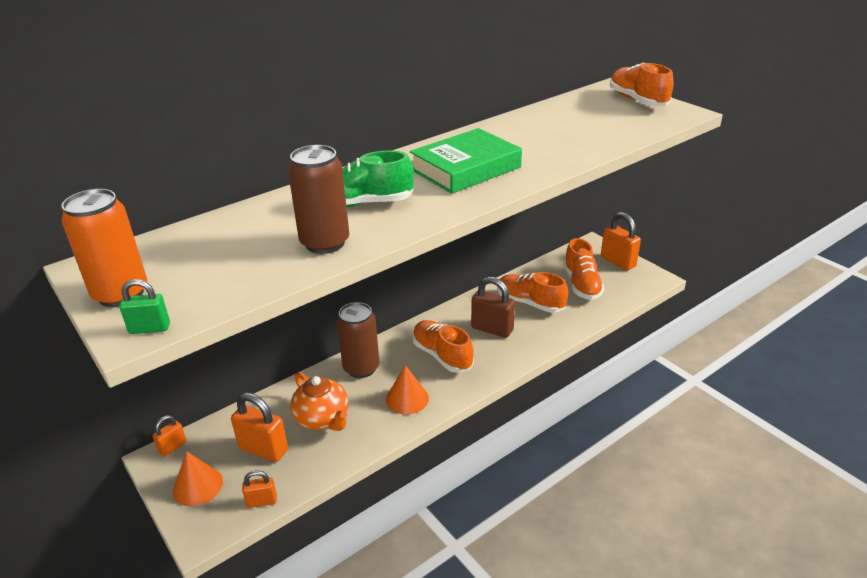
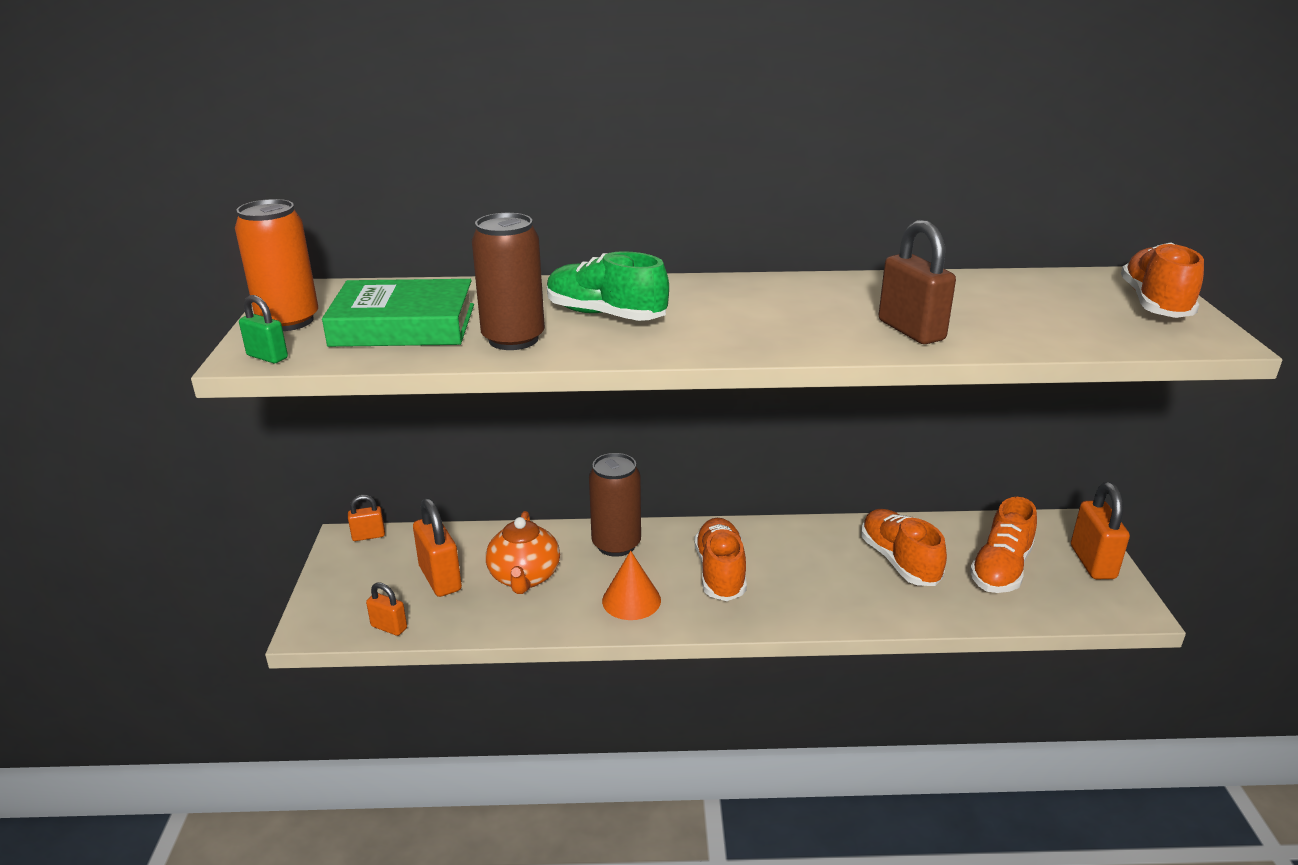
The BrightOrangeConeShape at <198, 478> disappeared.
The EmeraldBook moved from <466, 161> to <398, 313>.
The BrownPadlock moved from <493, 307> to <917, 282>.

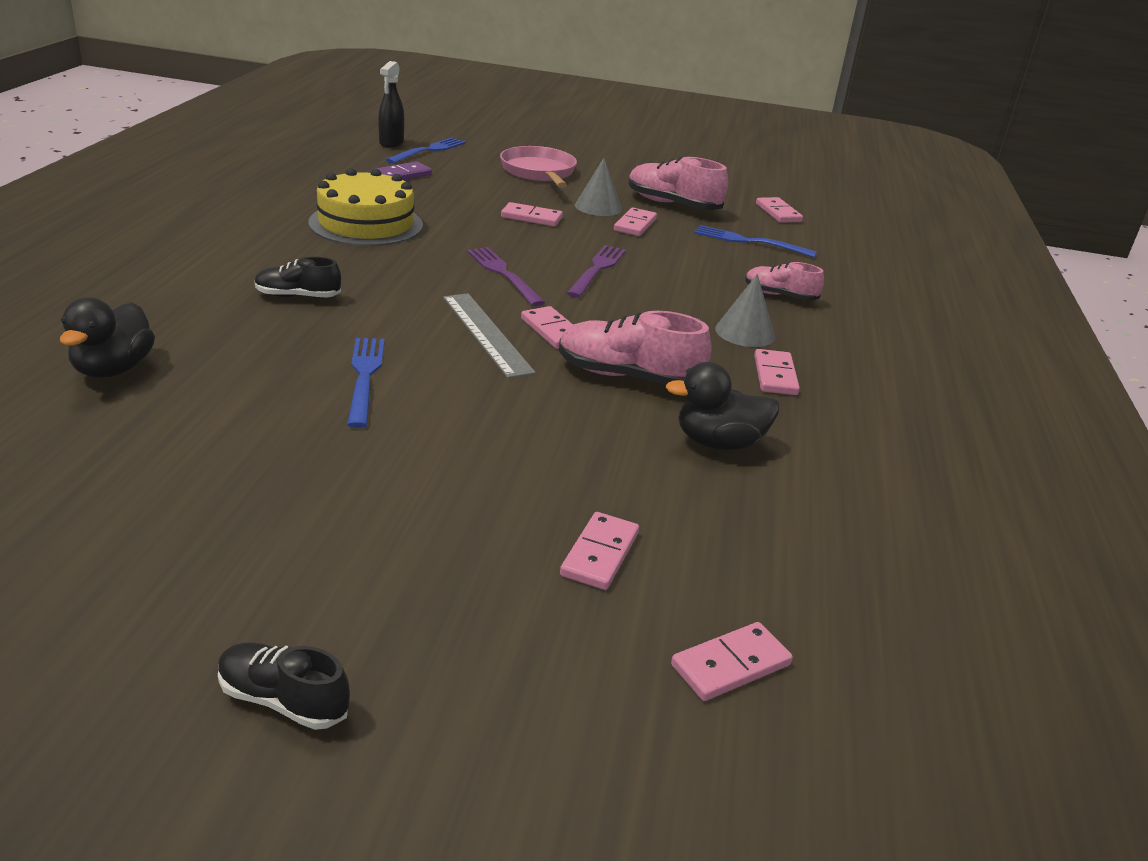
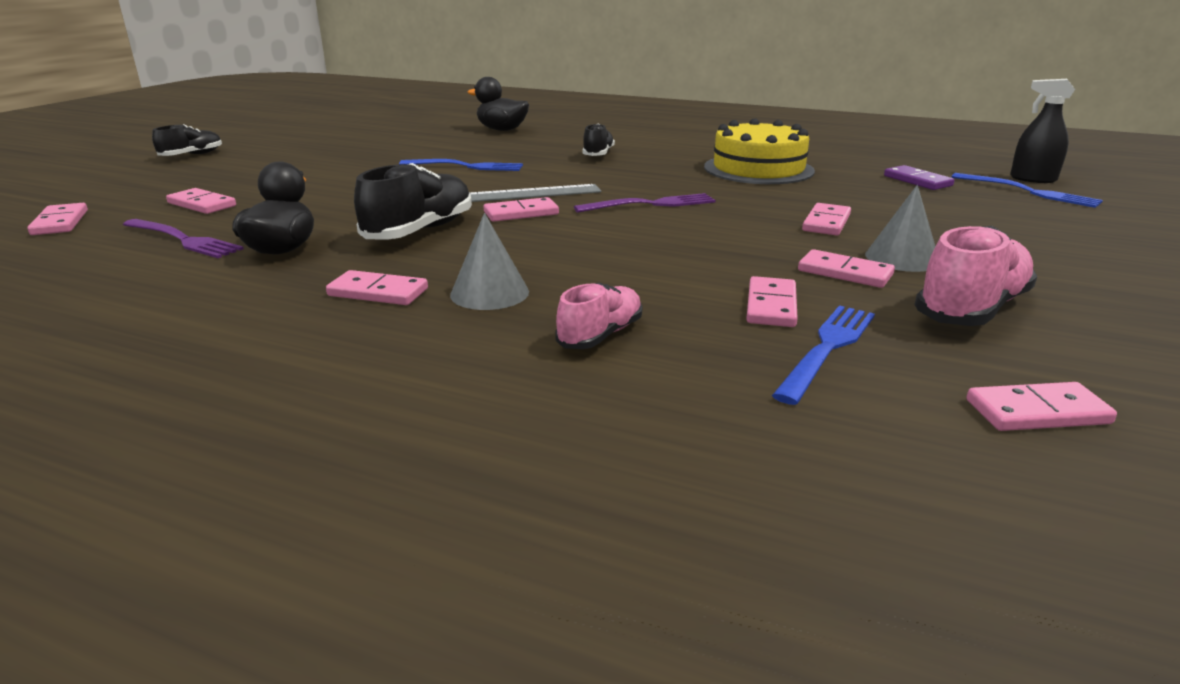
The RosySkillet at <538, 167> disappeared.
The RosyDominoTile at <772, 301> appeared.
The RoyalPurpleTableFork moved from <596, 271> to <183, 238>.
The RosyLaceUpShoe at <635, 348> became the BlackLaceUpShoe at <413, 201>.

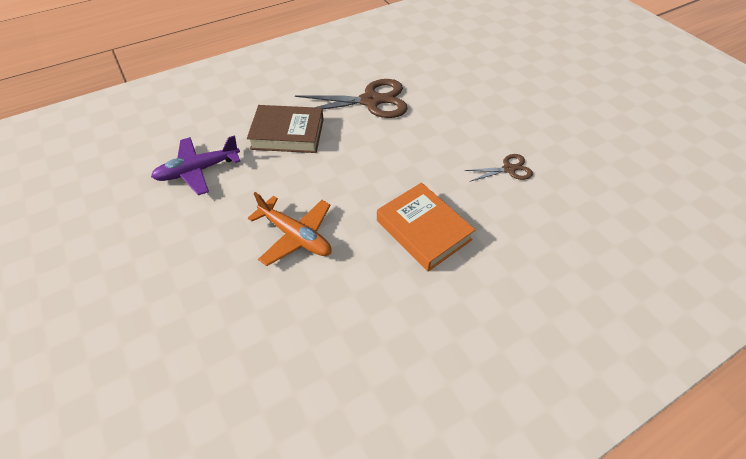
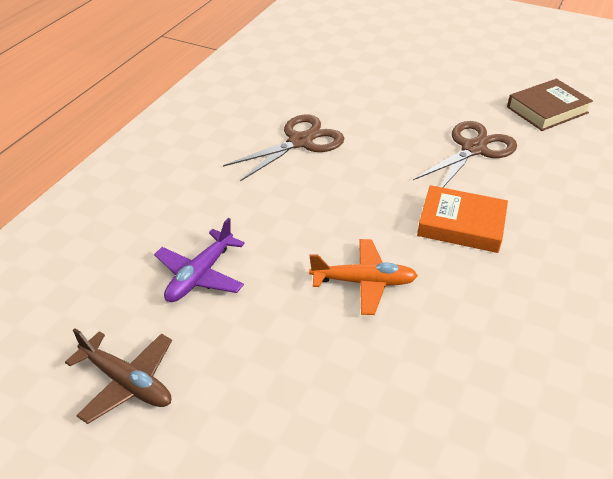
The BrownPlane at <118, 376> appeared.
The BrownBook moved from <285, 129> to <550, 105>.
The BrownScissors at <499, 167> changed to 1.93 times the size.

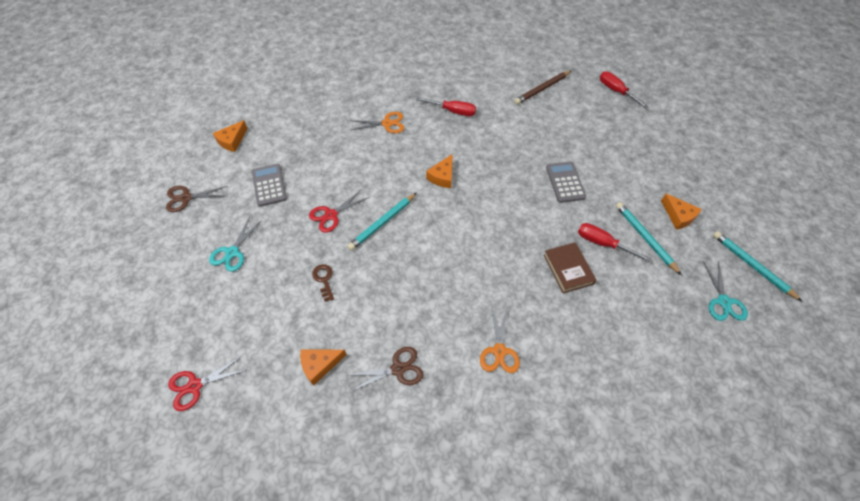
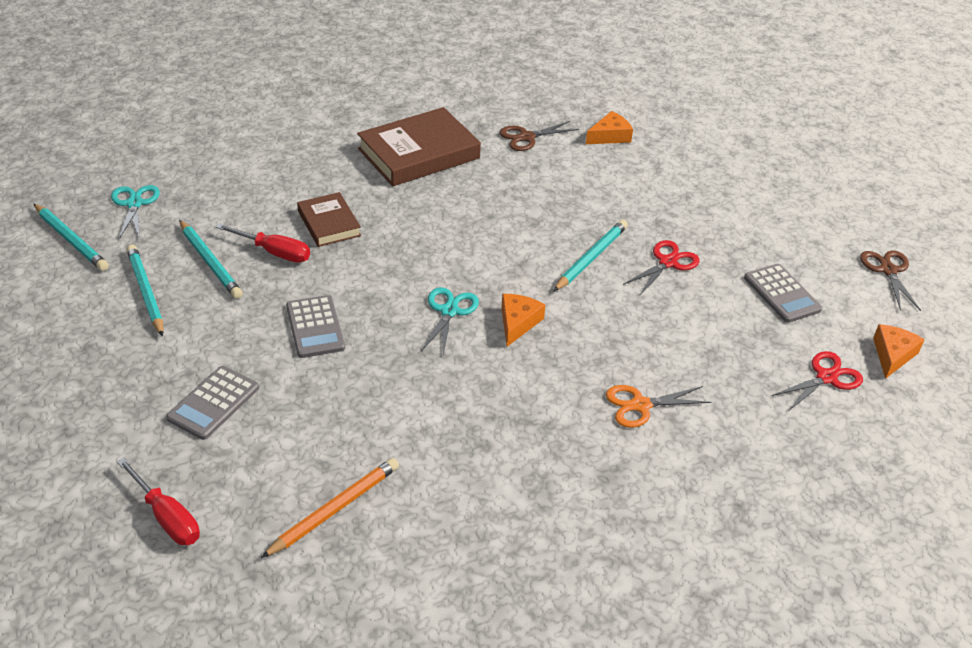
The BrownDoorKey at <323, 283> disappeared.
The CrimsonFlatScrewdriver at <446, 106> disappeared.
The GreyAddingMachine at <212, 403> appeared.
The CrimsonScissors moved from <207, 383> to <817, 381>.
The AquaScissors moved from <235, 244> to <450, 321>.
The BrightOrangeScissors at <500, 339> was replaced by the BrownBook at <419, 147>.
The BrightOrangePieceOfCheese at <681, 211> was replaced by the AquaWoodenPencil at <145, 291>.
The BrownWoodenPencil at <543, 87> became the BrightOrangeWoodenPencil at <330, 508>.
The BrownScissors at <196, 199> turned 75 degrees counterclockwise.

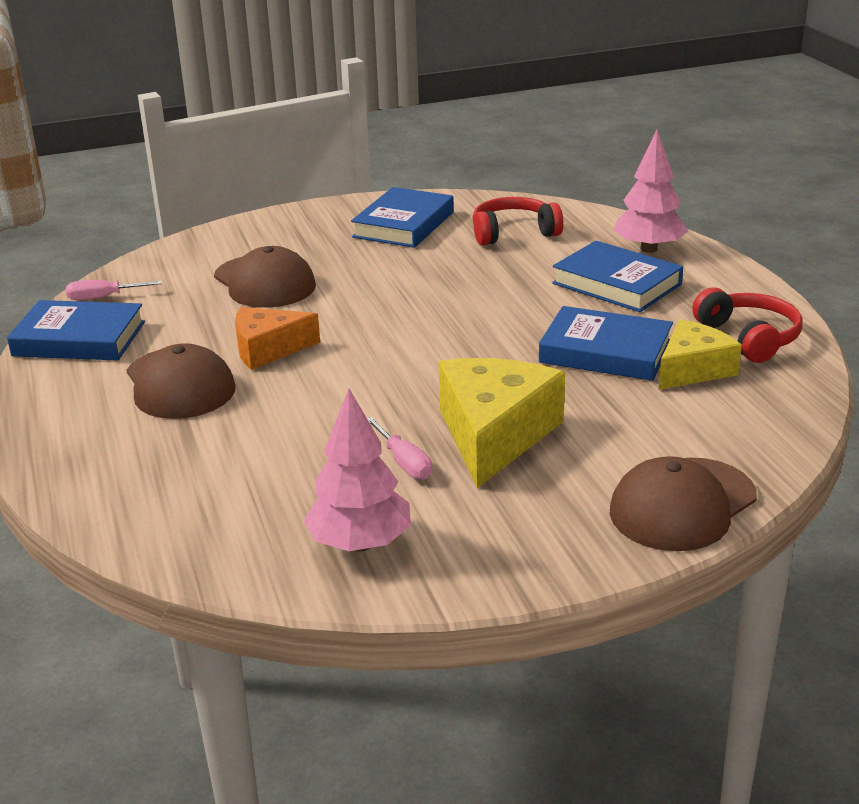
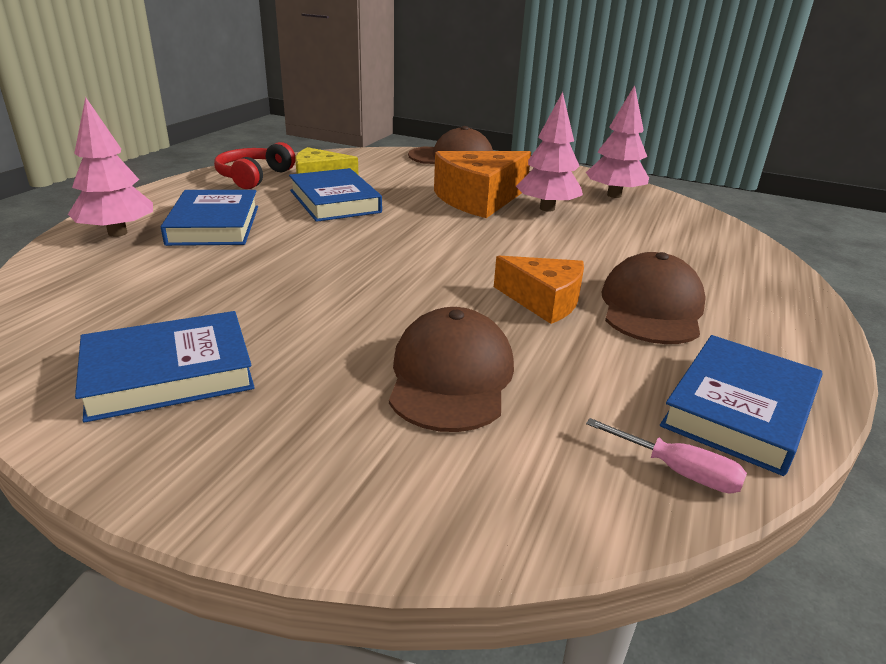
The CrimsonOverEarHeadphones at <518, 221> disappeared.
The RosyFlatScrewdriver at <399, 448> was replaced by the RosyFirTree at <549, 152>.
The BrightYellowPieceOfCheese at <502, 423> became the BrightOrangePieceOfCheese at <482, 184>.
The BlueBook at <76, 330> turned 75 degrees clockwise.

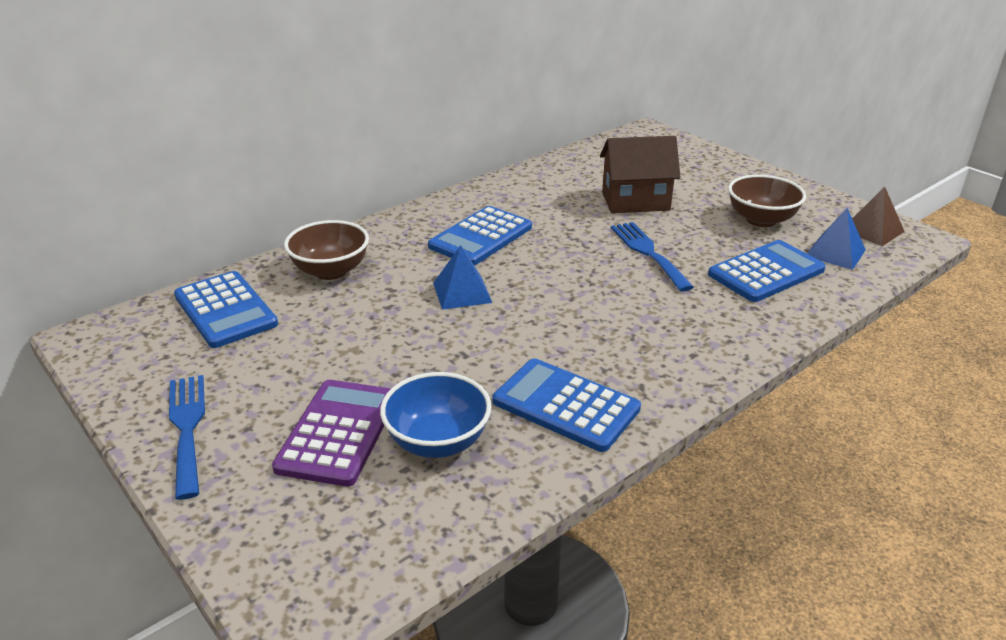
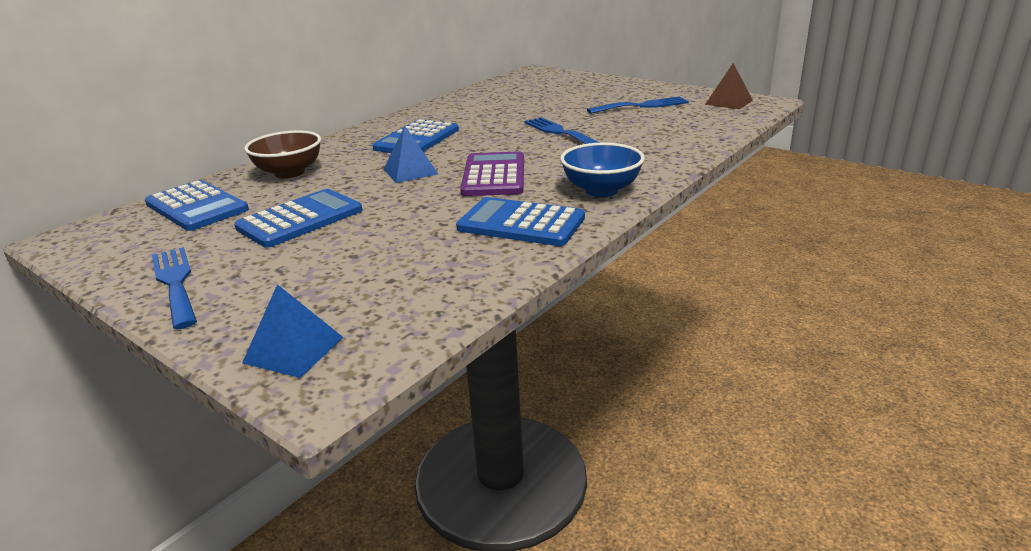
The BrownHouse at <640, 174> disappeared.
The RoyalPurpleAddingMachine moved from <331, 433> to <492, 173>.
The BlueServingBowl moved from <436, 415> to <602, 170>.
The BlueAddingMachine moved from <767, 271> to <298, 218>.
The BluePyramid moved from <836, 239> to <293, 331>.
The BrownServingBowl at <767, 201> was replaced by the BlueTableFork at <638, 105>.

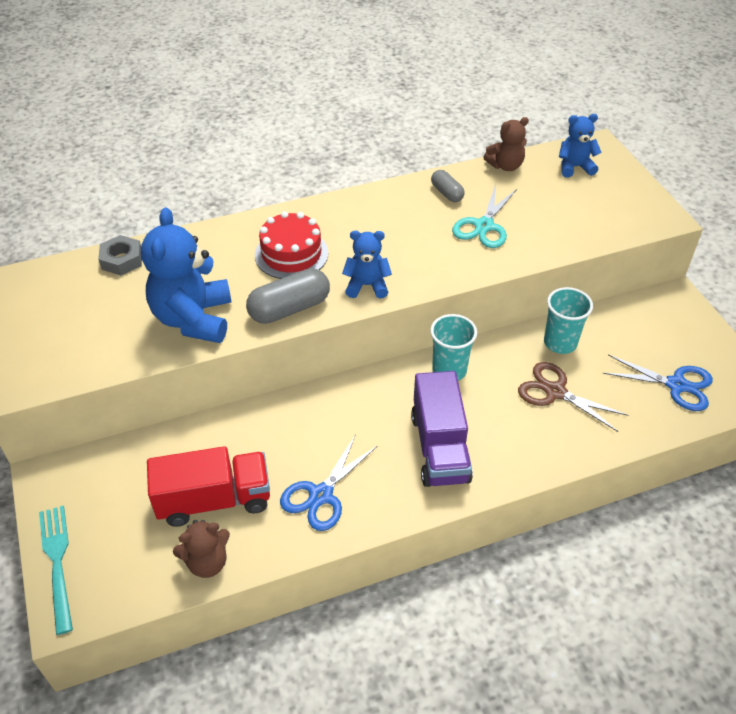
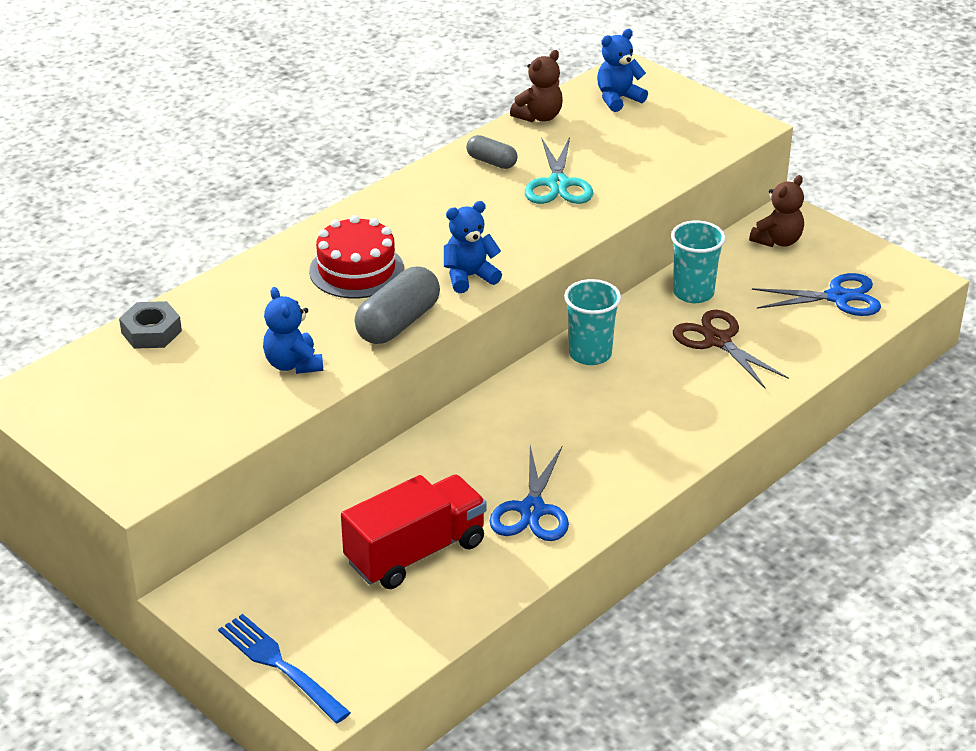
The RoyalPurpleToyTruck at <442, 429> disappeared.
The BrownTeddy moved from <201, 549> to <776, 211>.
The AquaTableFork at <56, 570> became the BlueTableFork at <284, 668>.
The BrownScissors at <573, 397> turned 45 degrees clockwise.
The BlueTeddy at <186, 275> changed to 0.56 times the size.

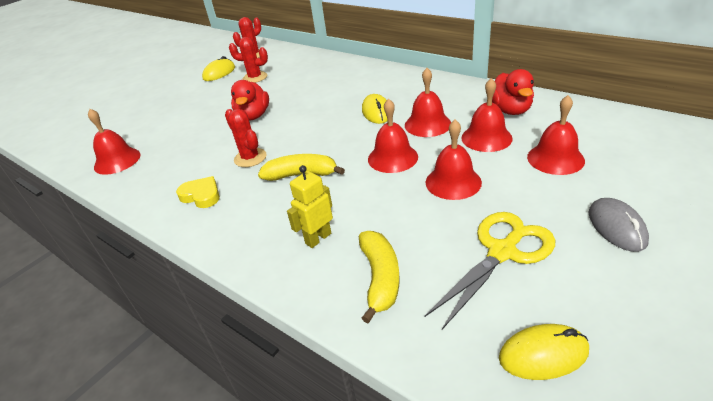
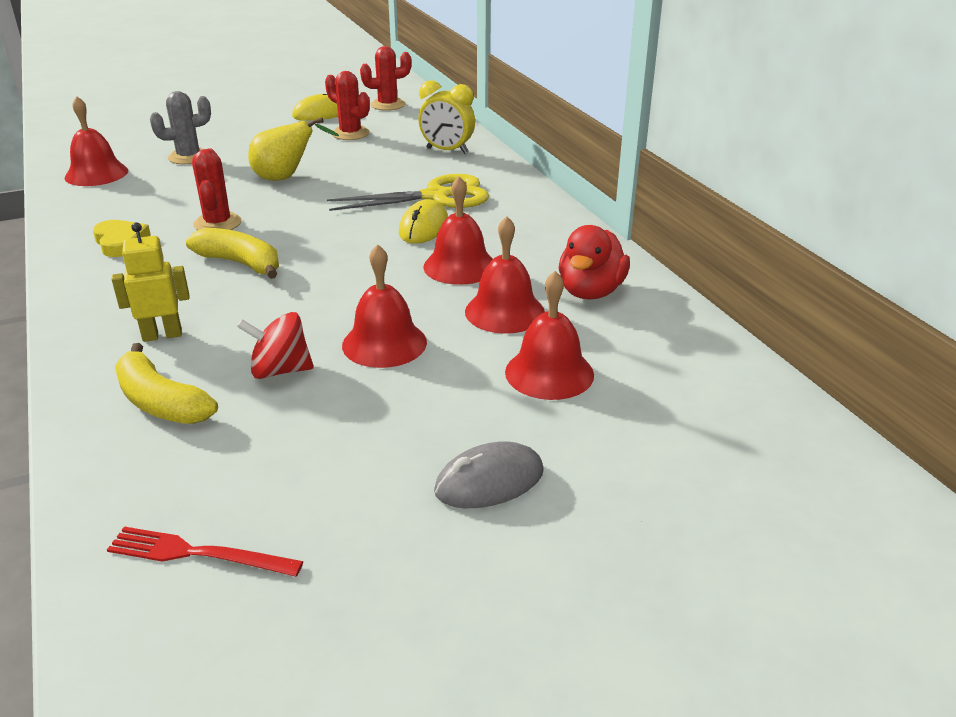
The CrimsonSchoolBell at <393, 135> disappeared.
The GreyPricklyPlant at <180, 127> appeared.
The CrimsonSpinningTop at <275, 345> appeared.
The BrightYellowClock at <446, 117> appeared.
The BrightYellowScissors moved from <490, 271> to <408, 192>.
The CrimsonDuck at <250, 100> was replaced by the BrightYellowToyPear at <293, 149>.
The BrightYellowPcMouse at <544, 352> was replaced by the CrimsonTableFork at <205, 552>.
The BrightYellowBanana at <379, 277> turned 105 degrees clockwise.
The GreyPcMouse at <618, 225> turned 45 degrees clockwise.

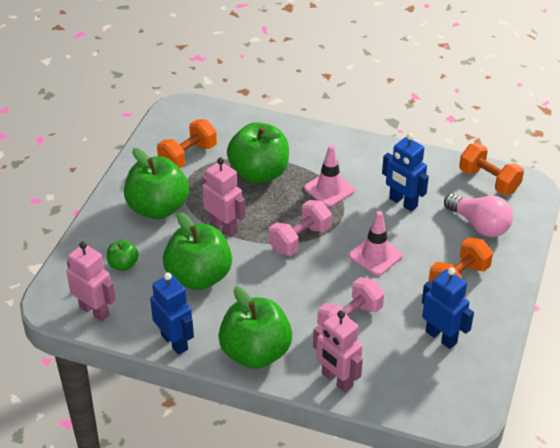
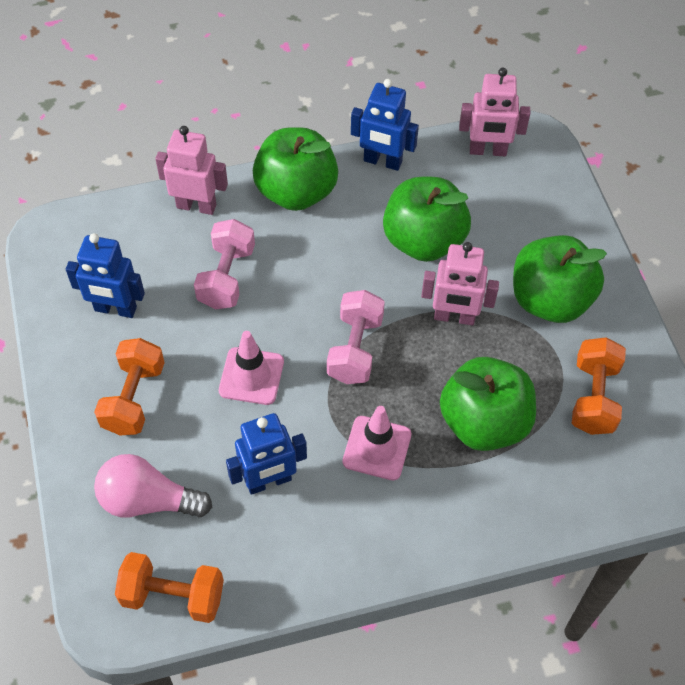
The EmeraldApple at <123, 255> disappeared.
The BlueRobotFigure at <405, 172> turned 150 degrees clockwise.

